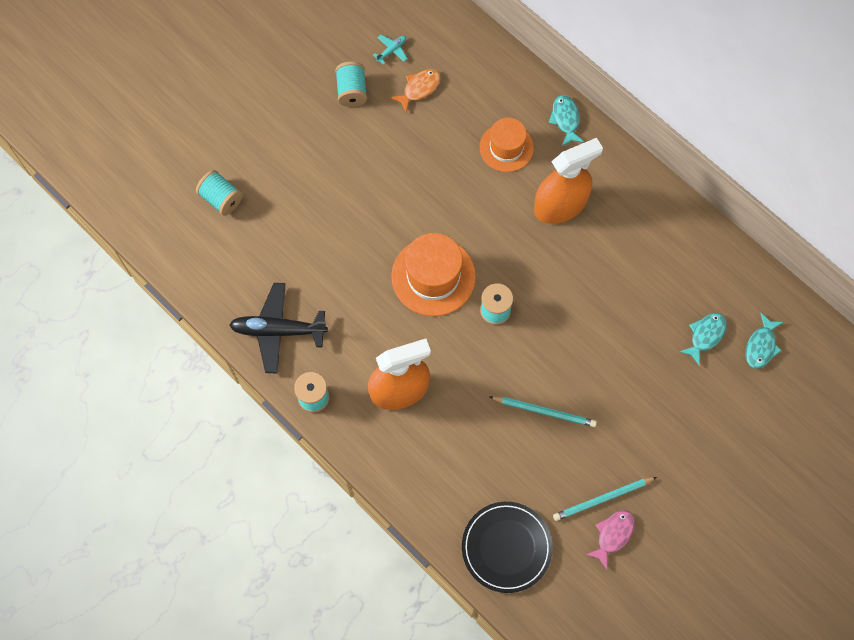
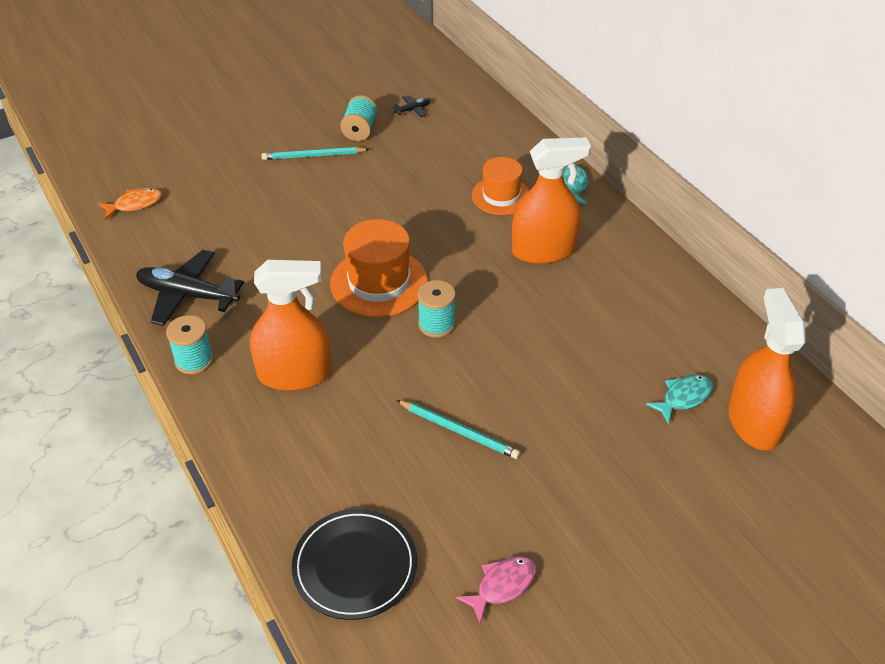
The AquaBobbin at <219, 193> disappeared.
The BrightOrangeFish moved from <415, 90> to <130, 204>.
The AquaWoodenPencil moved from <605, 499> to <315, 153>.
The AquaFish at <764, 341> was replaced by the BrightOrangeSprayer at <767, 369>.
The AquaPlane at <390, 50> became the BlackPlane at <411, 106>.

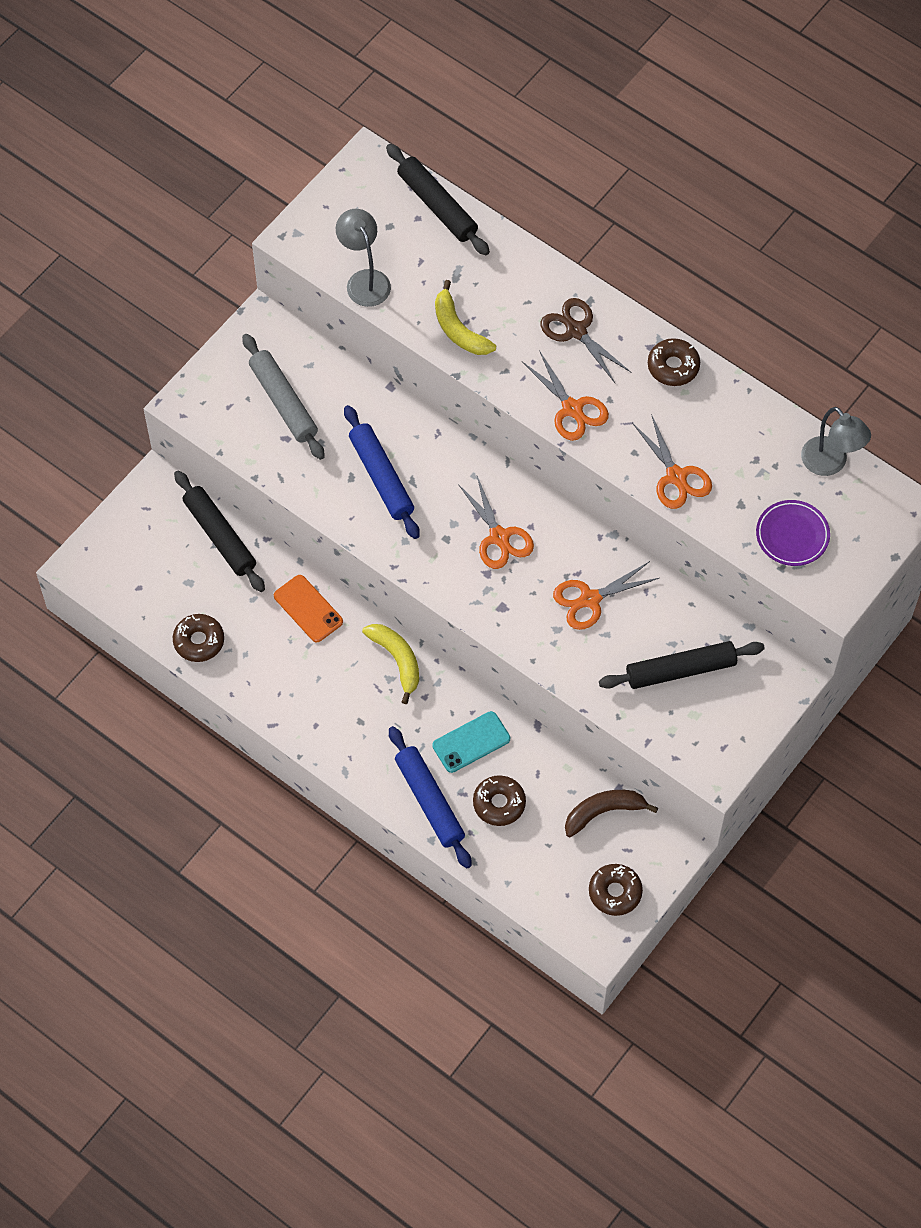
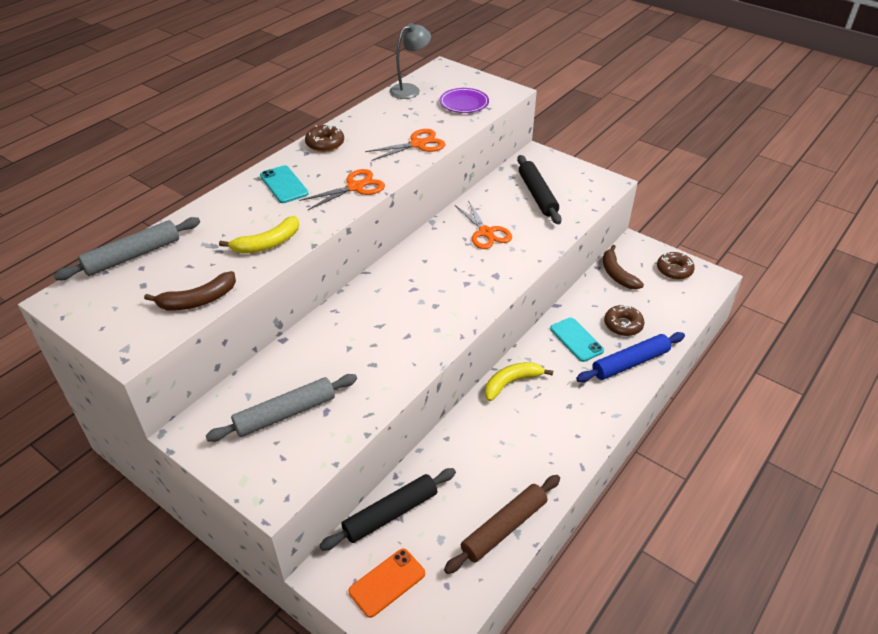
The BluePastryRoller at <382, 472> disappeared.
The BrightOrangeScissors at <496, 522> disappeared.
The BrightOrangePhone moved from <308, 609> to <387, 583>.
The BrownDonut at <198, 638> was replaced by the BrownPastryRoller at <502, 524>.
The GreyReadingLamp at <363, 258> was replaced by the BrownBanana at <190, 290>.
The BrownScissors at <586, 340> was replaced by the AquaPhone at <284, 184>.
The BlackPastryRoller at <438, 200> became the GreyPastryRoller at <127, 248>.

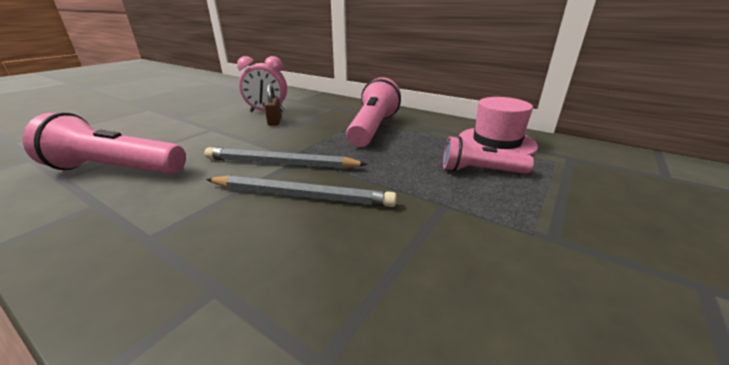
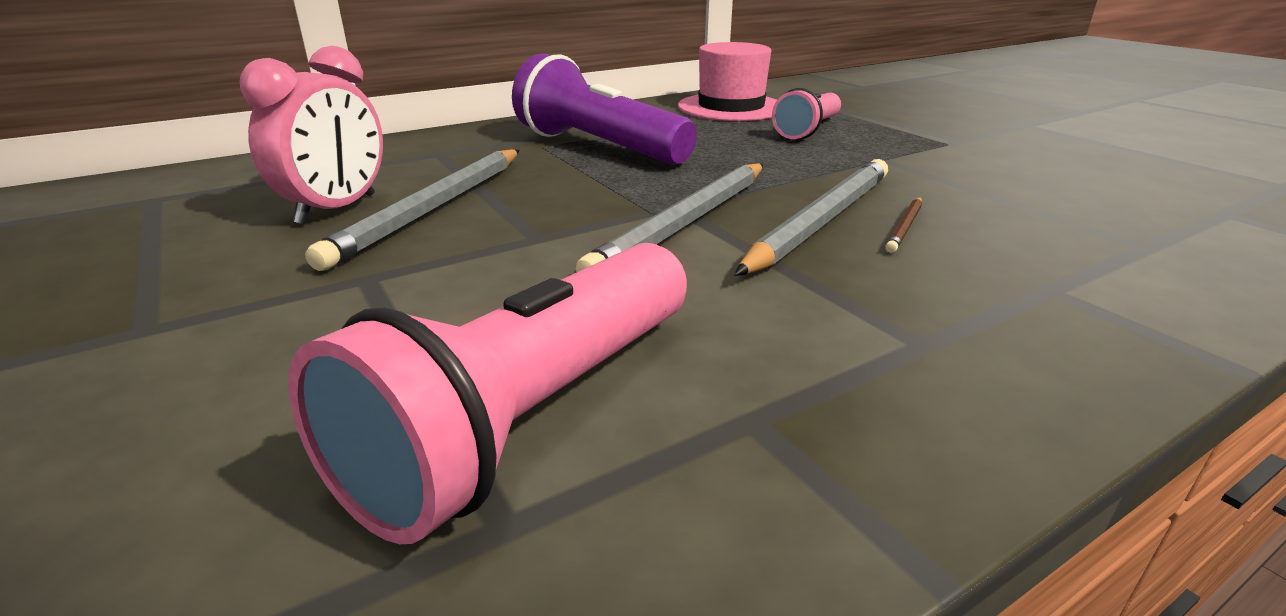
The BrownWoodenPencil at <903, 225> appeared.
The BrownPadlock at <273, 105> was replaced by the GreyWoodenPencil at <412, 210>.
The RosyFlashlight at <373, 112> became the RoyalPurpleFlashlight at <604, 109>.

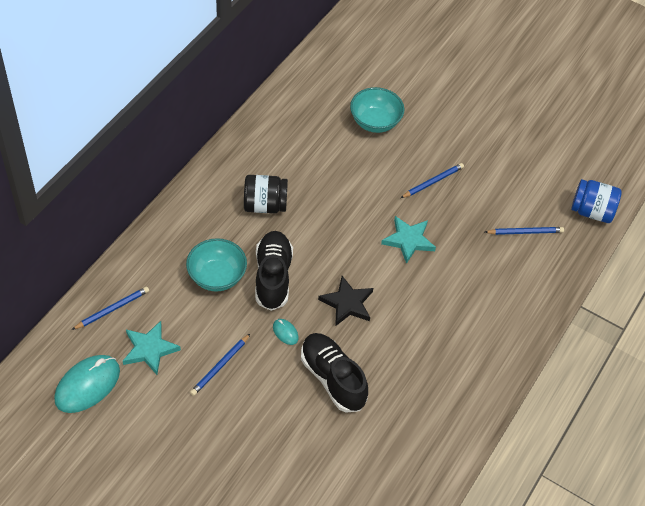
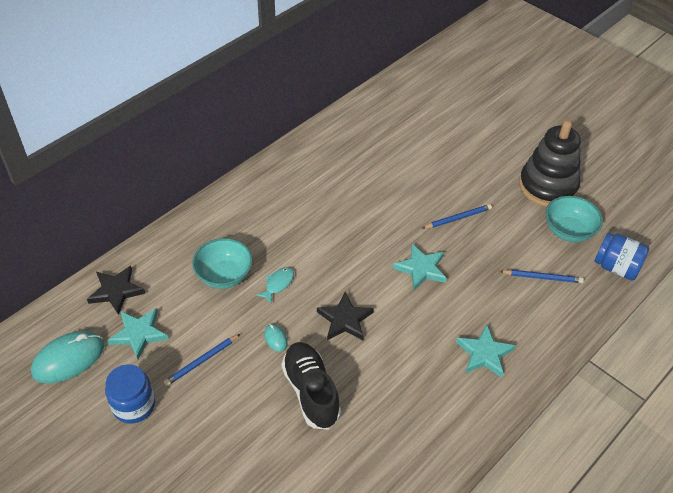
The BlackJamJar at <266, 194> disappeared.
The BlueJamJar at <130, 394> appeared.
The AquaStar at <486, 351> appeared.
The BlackRingStacker at <550, 164> appeared.
The AquaServingBowl moved from <377, 110> to <574, 219>.
The BlueWoodenPencil at <110, 308> was replaced by the BlackStar at <116, 290>.
The BlackLaceUpShoe at <274, 271> was replaced by the AquaFish at <275, 285>.

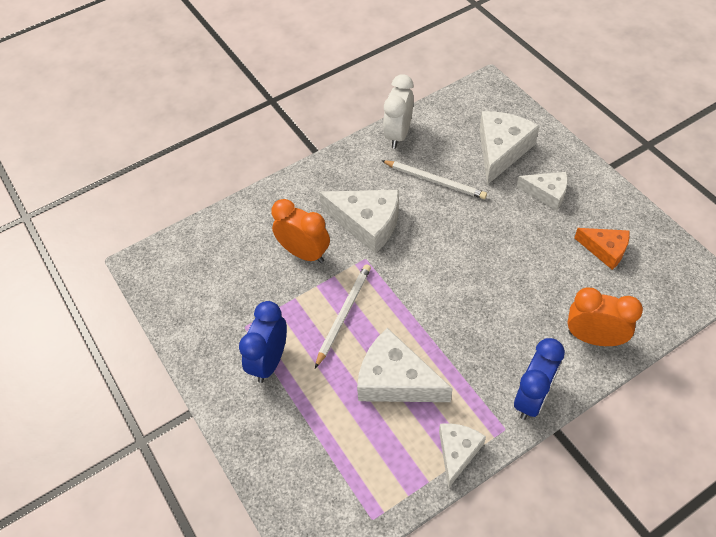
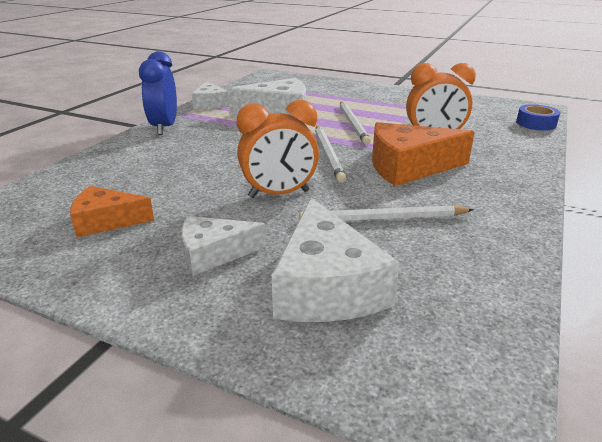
The BlueClock at <263, 342> disappeared.
The PureWhiteClock at <398, 111> disappeared.
The PureWhiteWoodenPencil at <330, 154> appeared.
The BlueTape at <538, 117> appeared.
The BrightOrangeClock moved from <605, 316> to <278, 149>.
The PureWhitePieceOfCheese at <359, 222> became the BrightOrangePieceOfCheese at <423, 154>.

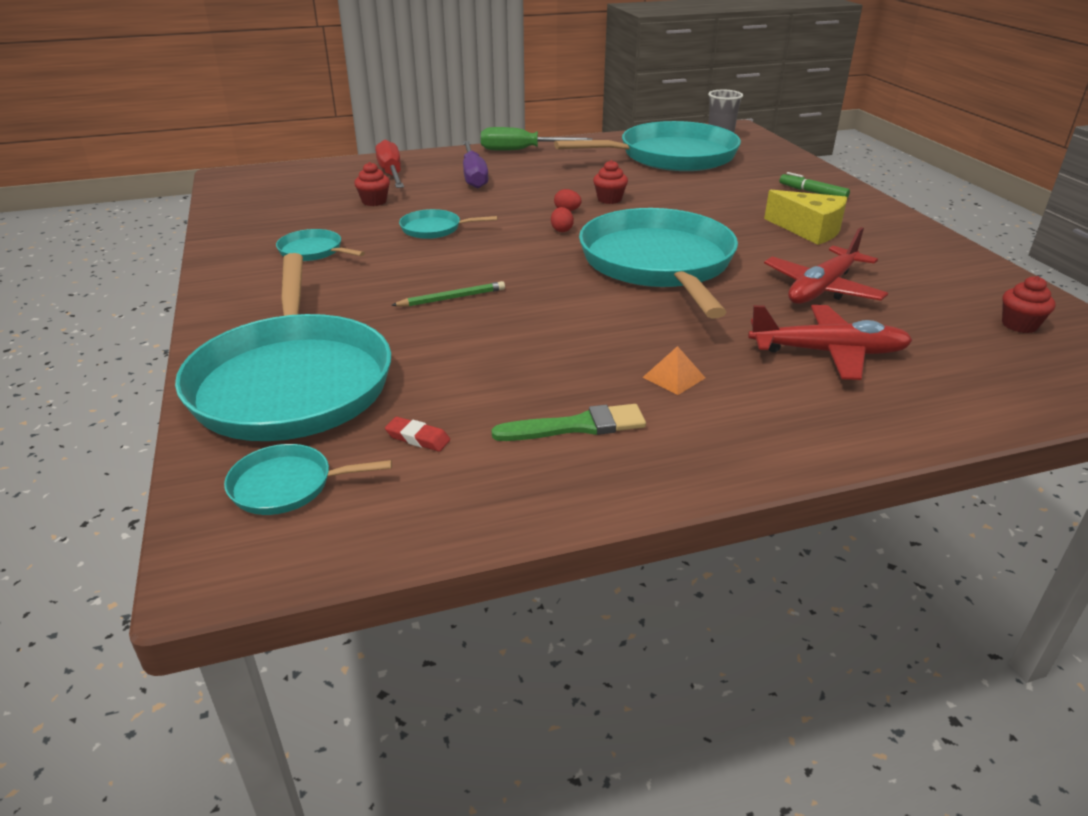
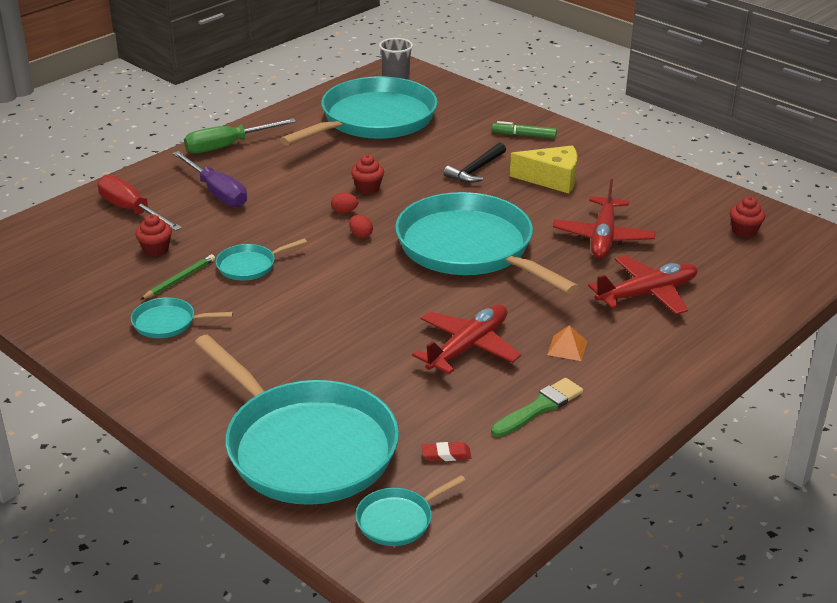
The CrimsonPlane at <466, 339> appeared.
The BlackClawHammer at <475, 163> appeared.
The EmeraldWoodenPencil moved from <448, 294> to <177, 277>.

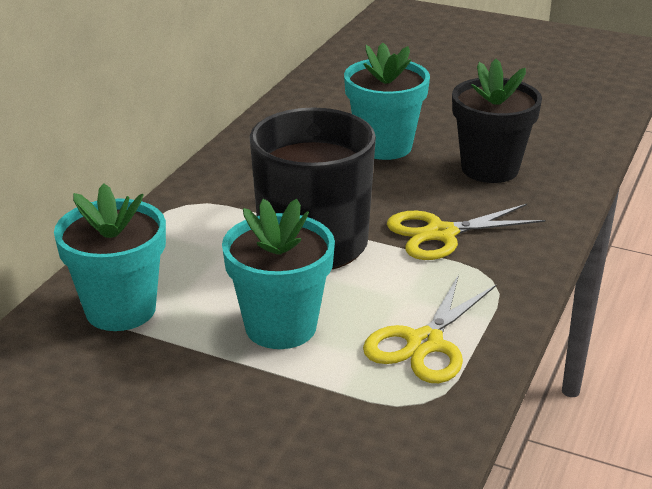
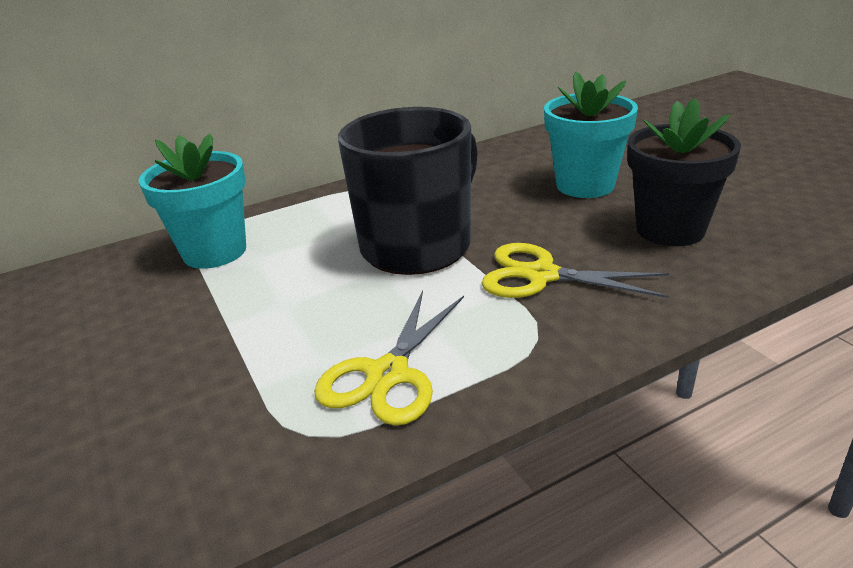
The AquaPottedPlant at <278, 274> disappeared.
The BrightYellowScissors at <429, 328> turned 45 degrees counterclockwise.

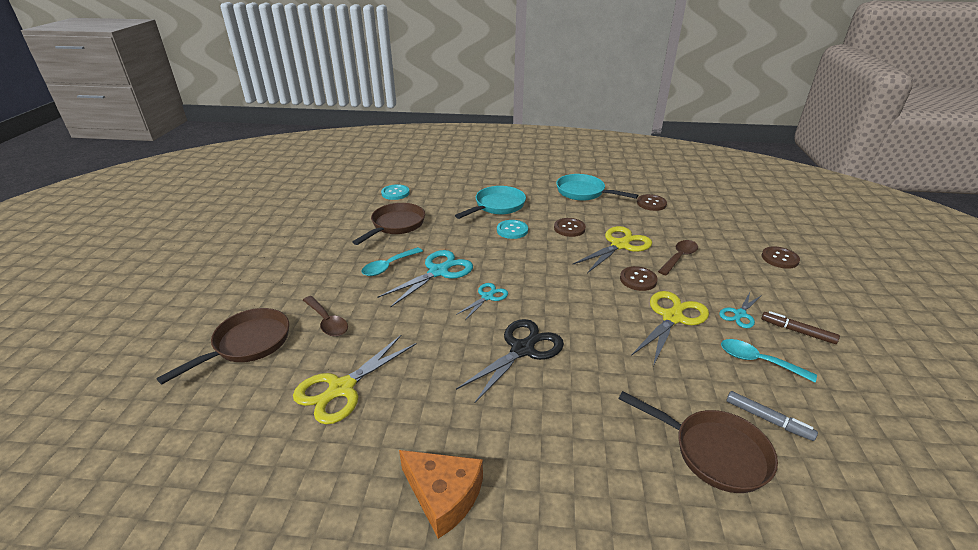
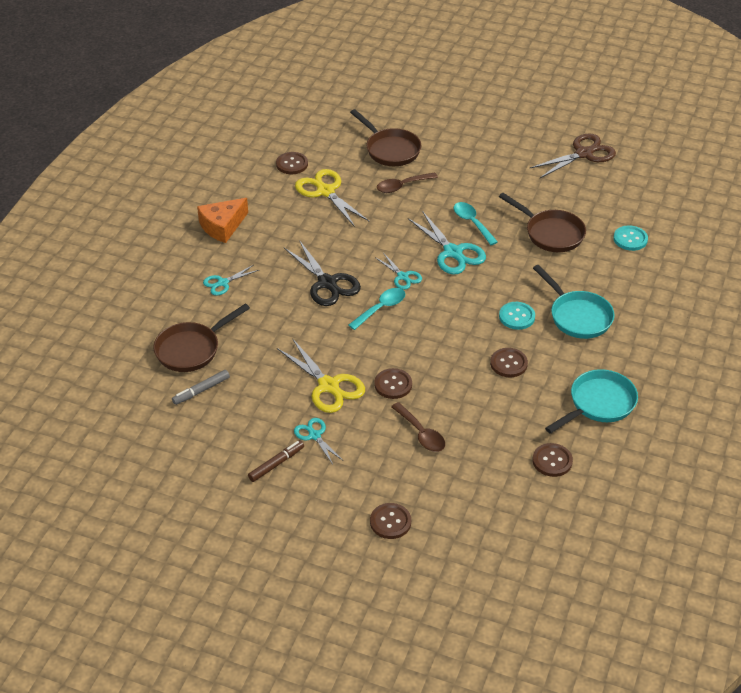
The BrightYellowScissors at <612, 249> disappeared.
The AquaScissors at <231, 280> appeared.
The BrownSewingButton at <292, 163> appeared.
The BrownScissors at <573, 155> appeared.
The AquaSpoon moved from <769, 361> to <376, 309>.

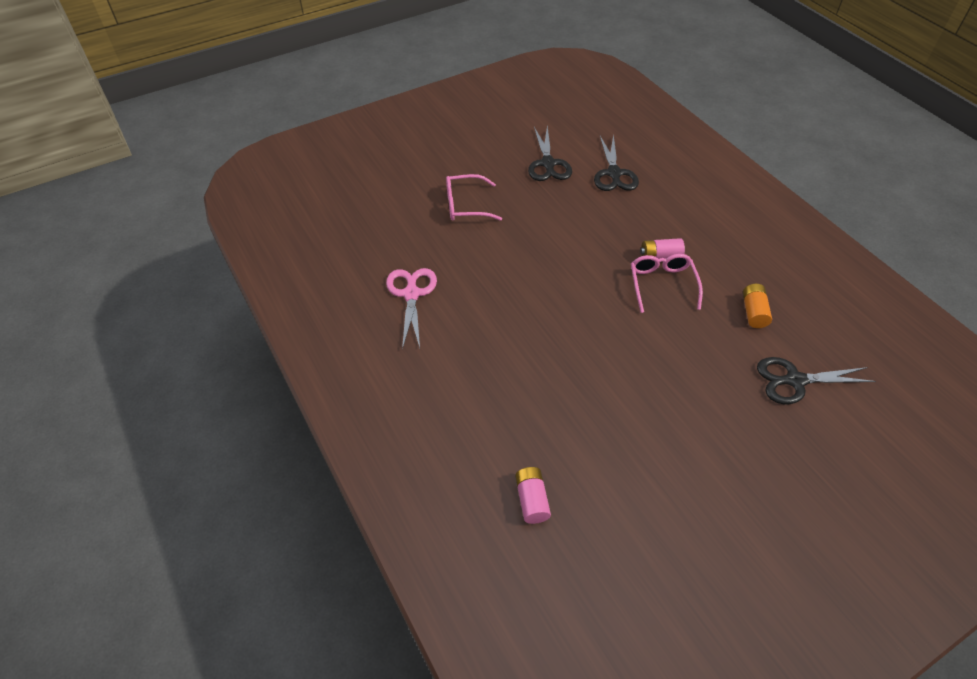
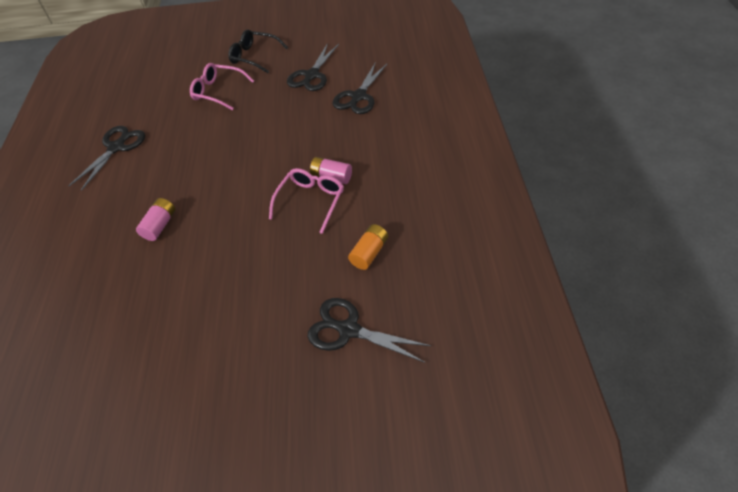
The BlackEyeglasses at <258, 51> appeared.
The RosyAaBattery moved from <533, 495> to <155, 219>.
The RosyScissors at <411, 308> became the BlackScissors at <106, 158>.

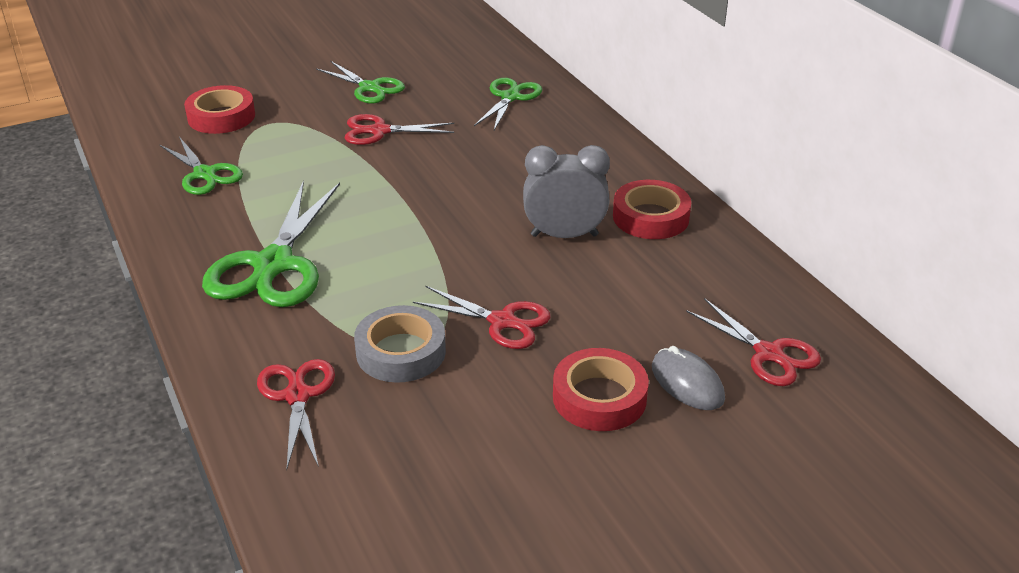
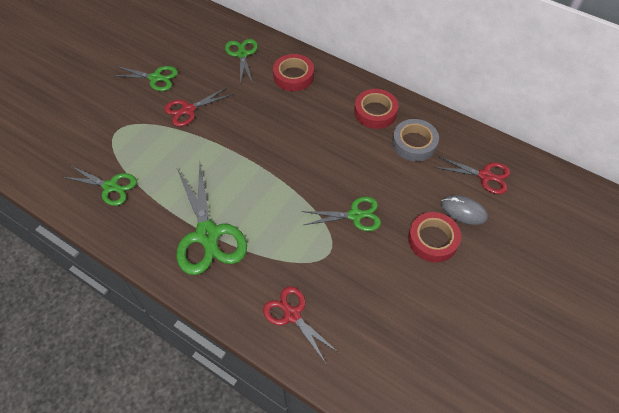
The GreyClock at <566, 191> disappeared.
The CrimsonTape moved from <219, 109> to <293, 72>.
The GreyTape moved from <400, 344> to <415, 140>.
The CrimsonScissors at <481, 317> became the EmeraldScissors at <341, 214>.

